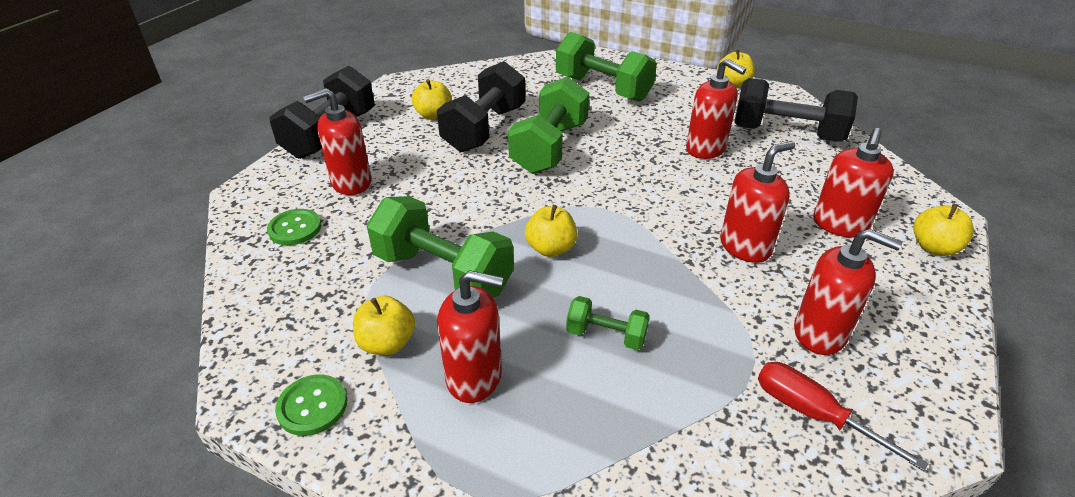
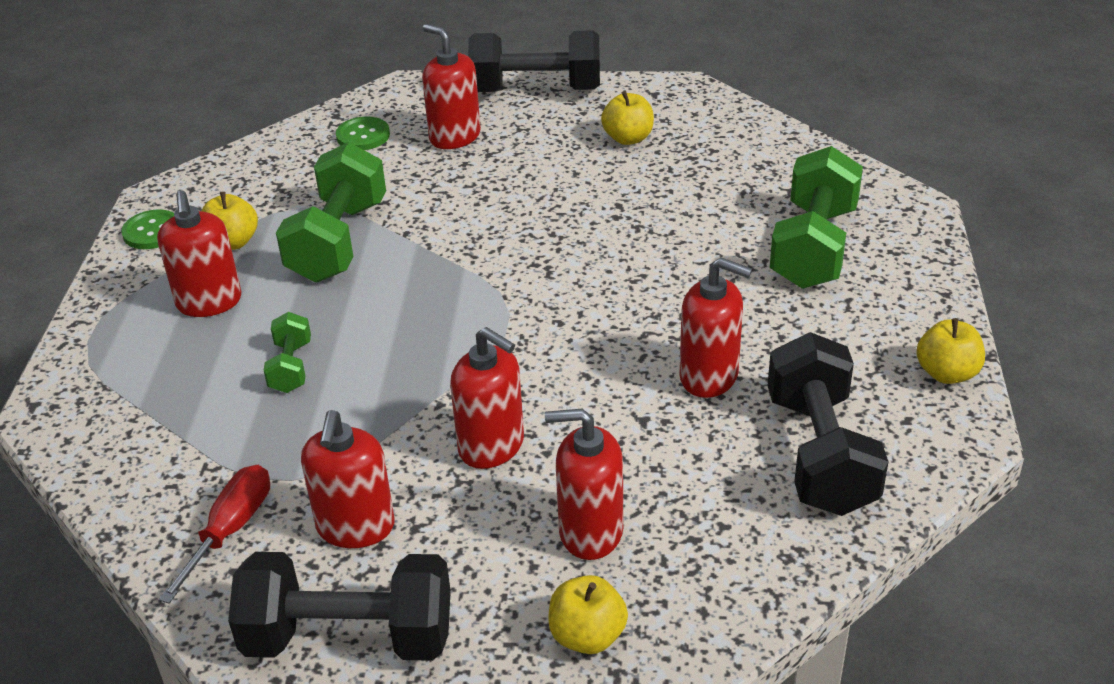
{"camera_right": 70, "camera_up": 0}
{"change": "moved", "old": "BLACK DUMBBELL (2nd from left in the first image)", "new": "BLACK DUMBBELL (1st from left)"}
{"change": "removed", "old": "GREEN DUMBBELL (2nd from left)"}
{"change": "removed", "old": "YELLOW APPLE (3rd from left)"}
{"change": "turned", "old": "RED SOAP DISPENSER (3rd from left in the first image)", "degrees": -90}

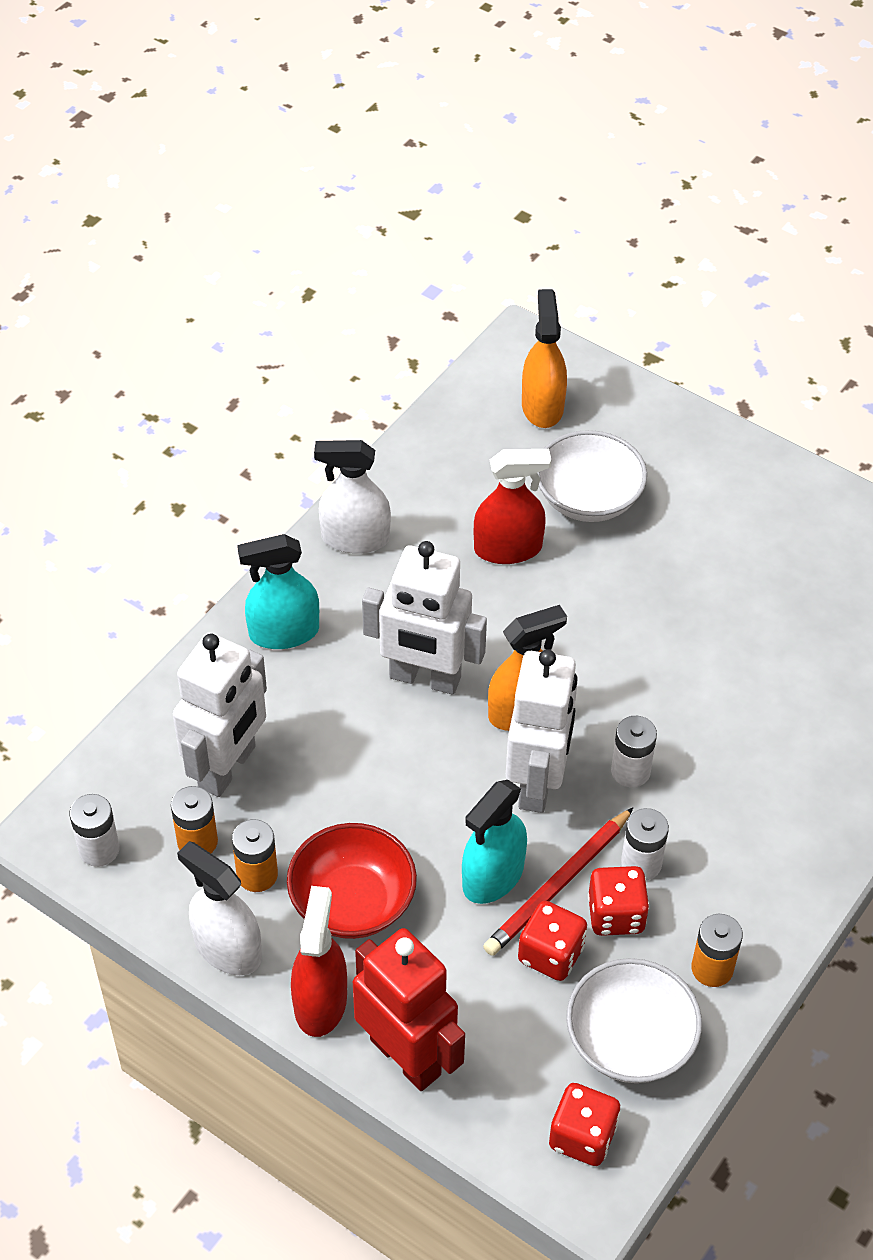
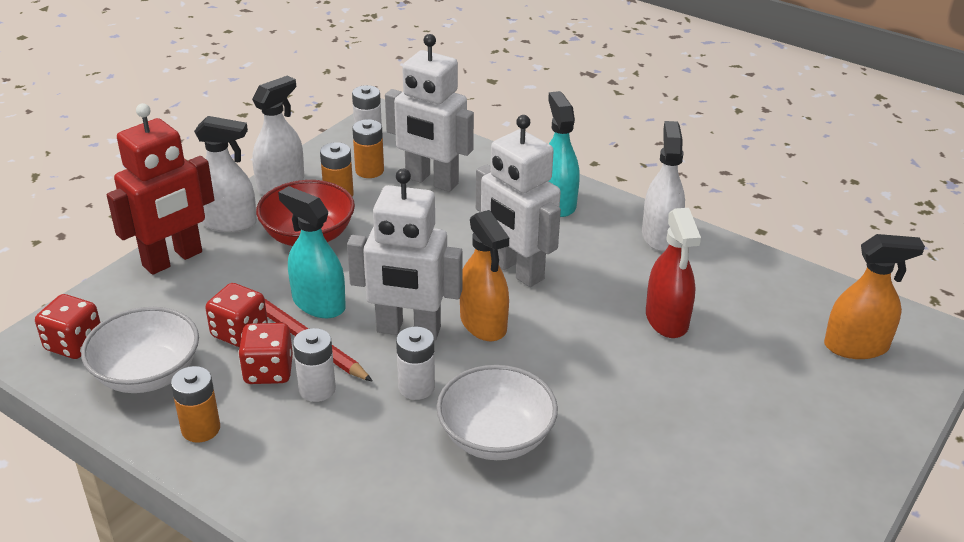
{"camera_right": 90, "camera_up": -15}
{"change": "recoloured", "old": "RED SPRAY BOTTLE (1st from left)", "new": "WHITE SPRAY BOTTLE (1st from left)"}
{"change": "turned", "old": "WHITE ROBOT (2nd from left in the first image)", "degrees": -60}
{"change": "moved", "old": "WHITE BOWL (1st from left in the first image)", "new": "WHITE BOWL (2nd from left)"}

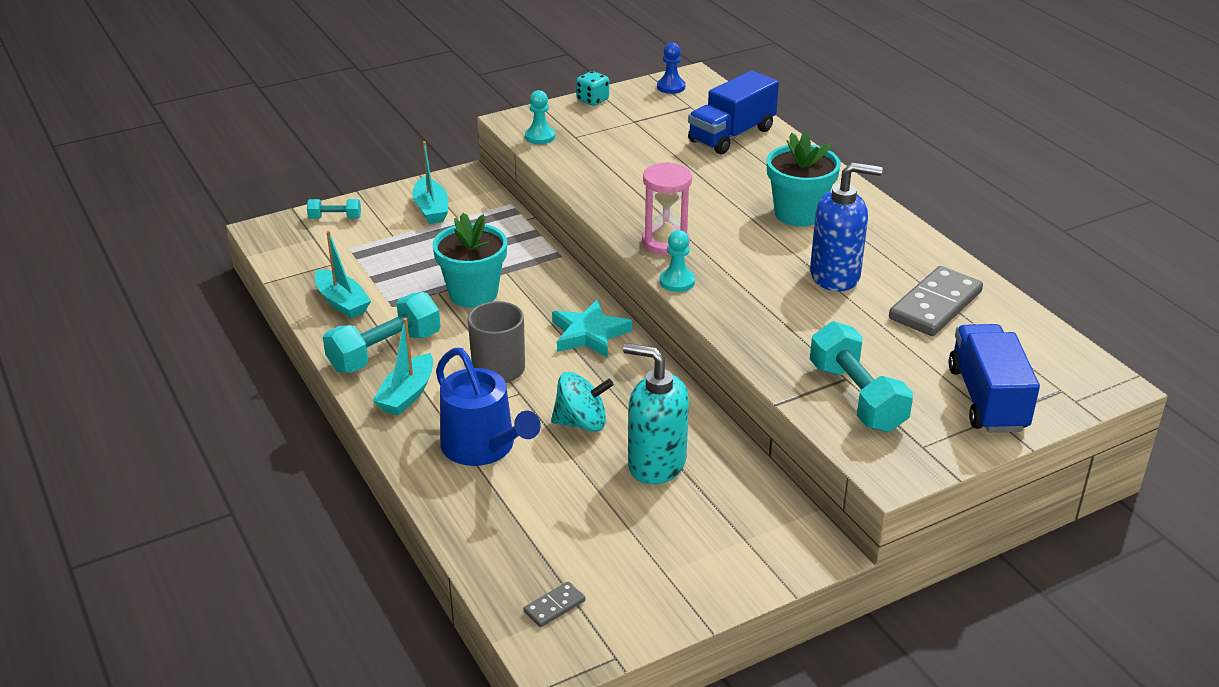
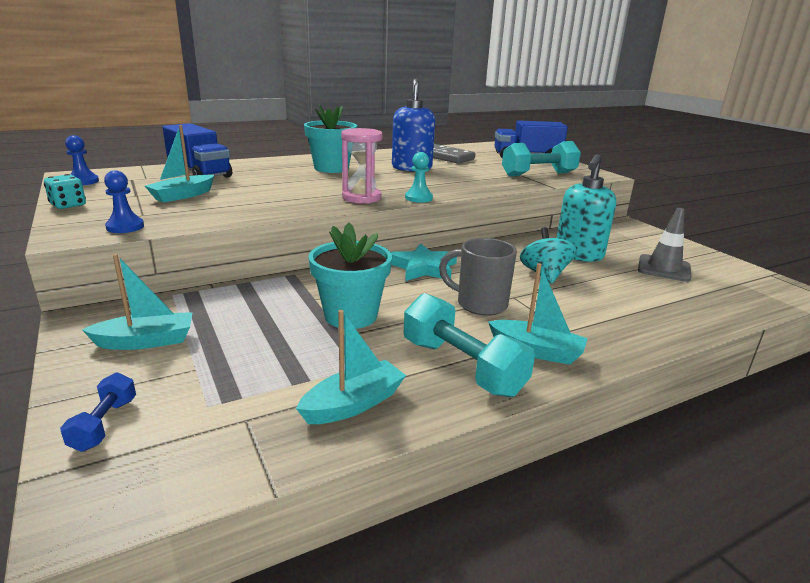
{"camera_right": -90, "camera_up": -10}
{"change": "recoloured", "old": "TURQUOISE DUMBBELL (1st from left)", "new": "BLUE DUMBBELL"}
{"change": "removed", "old": "BLUE WATERING CAN"}
{"change": "removed", "old": "GREY DOMINO (1st from left)"}
{"change": "recoloured", "old": "TURQUOISE PAWN (1st from left)", "new": "BLUE PAWN (2nd from left)"}
{"change": "added", "new": "TURQUOISE BOAT (2nd from left)"}
{"change": "added", "new": "GREY TRAFFIC CONE"}

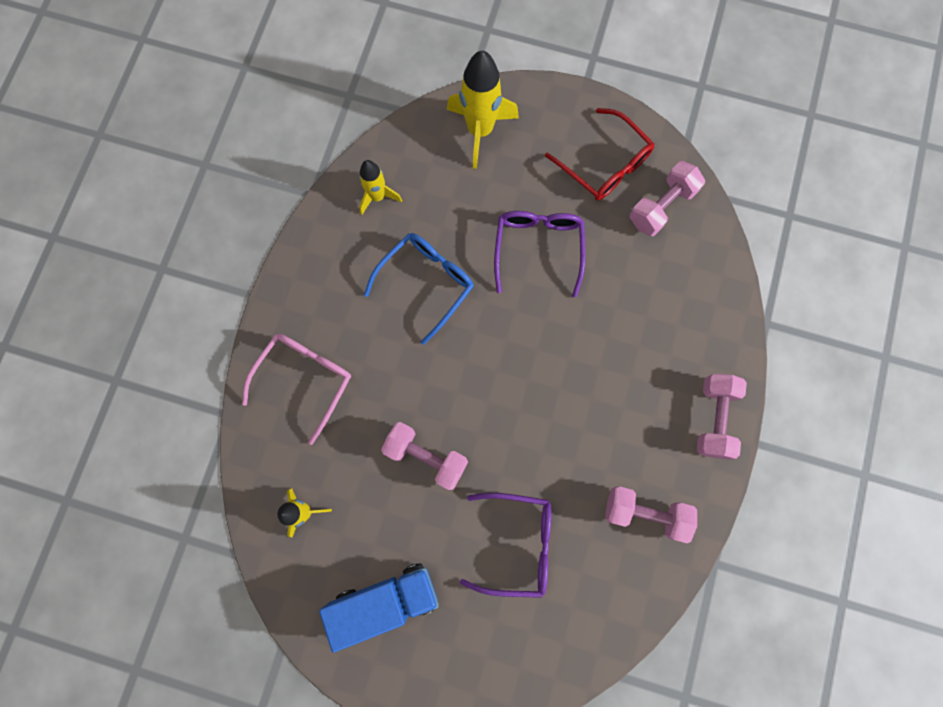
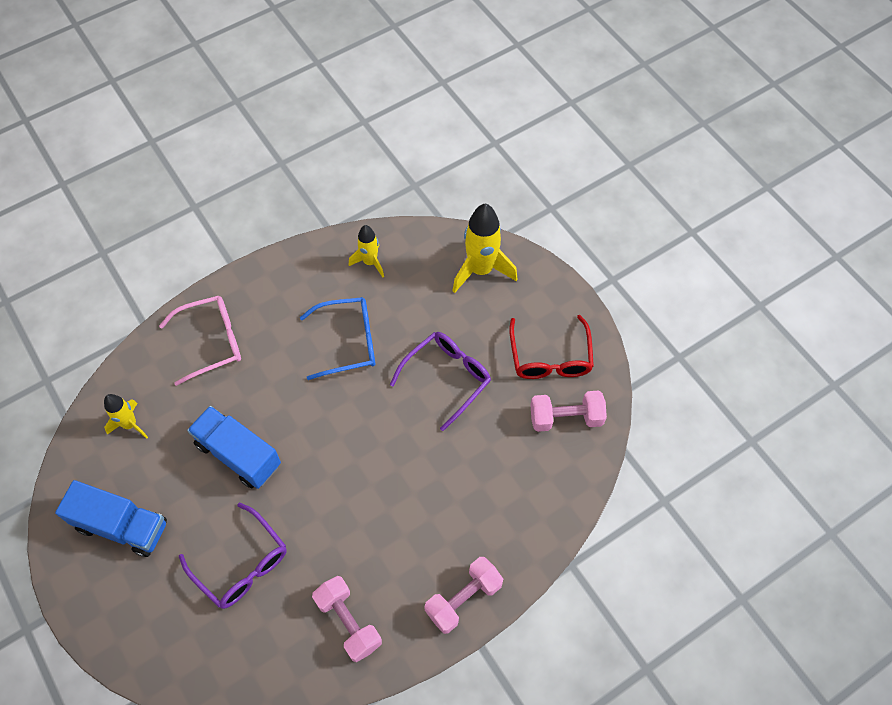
{"camera_right": 40, "camera_up": -15}
{"change": "replaced", "old": "PINK DUMBBELL (1st from left)", "new": "BLUE TRUCK (2nd from left)"}

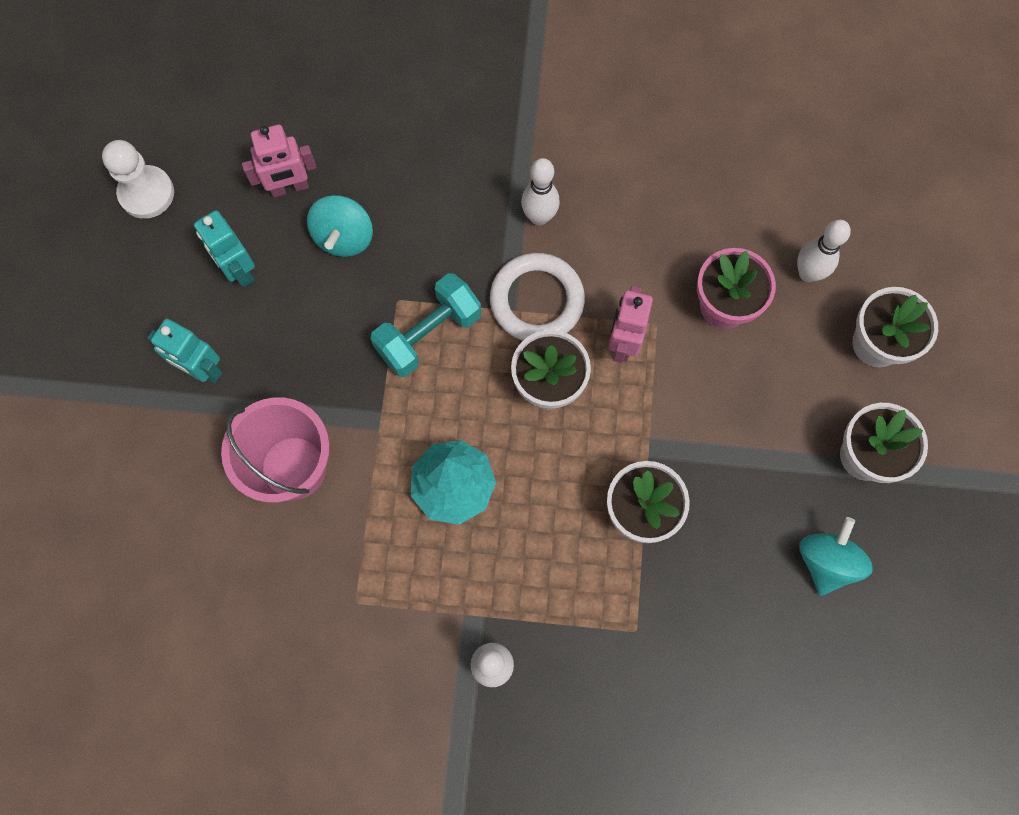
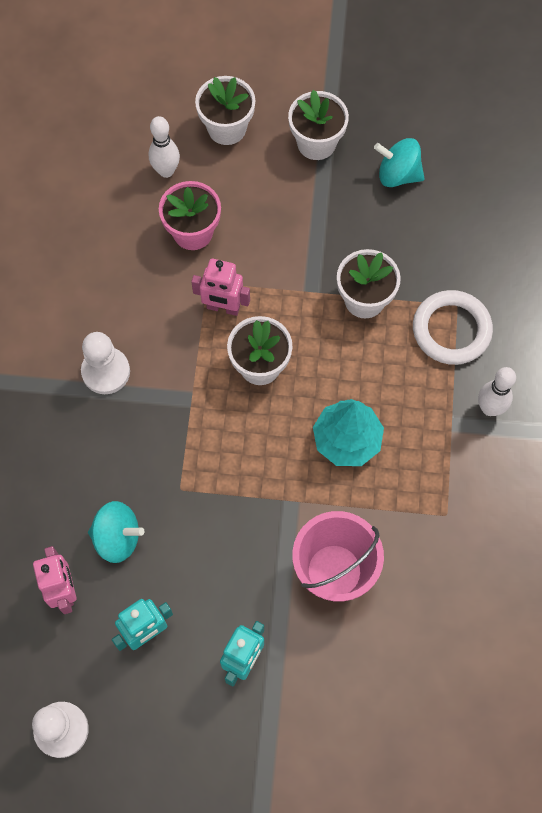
{"camera_right": -90, "camera_up": -5}
{"change": "removed", "old": "TURQUOISE DUMBBELL"}
{"change": "moved", "old": "WHITE RING"}
{"change": "replaced", "old": "WHITE BOWLING PIN (2nd from left)", "new": "WHITE PAWN (2nd from left)"}

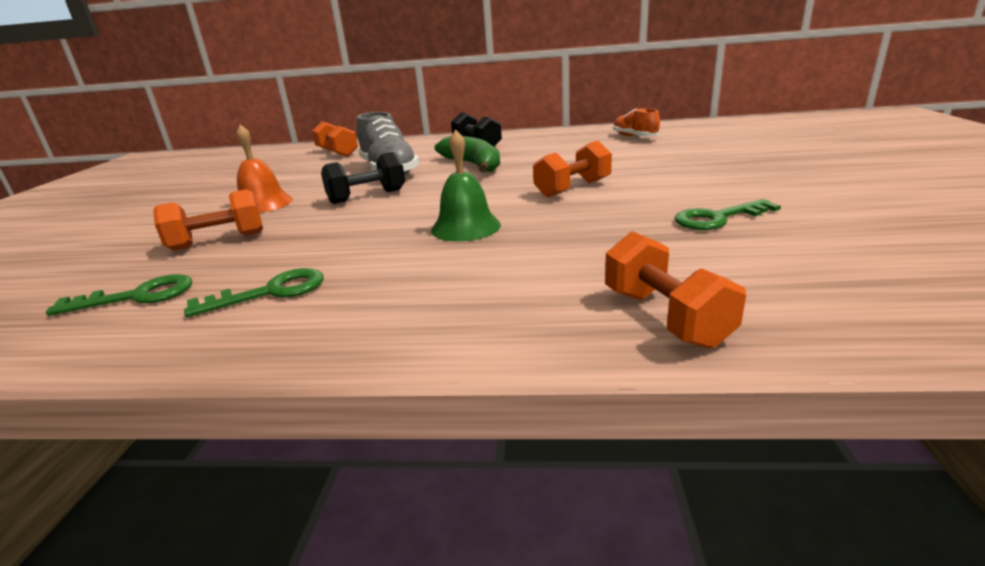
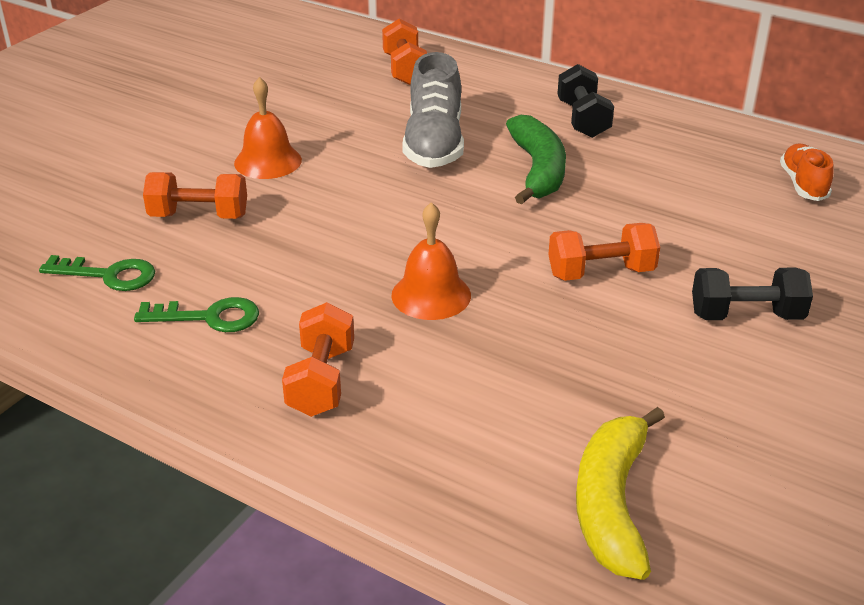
{"camera_right": 25, "camera_up": 10}
{"change": "moved", "old": "BLACK DUMBBELL (1st from left in the first image)", "new": "BLACK DUMBBELL (2nd from left)"}
{"change": "recoloured", "old": "GREEN BELL", "new": "ORANGE BELL (2nd from left)"}
{"change": "moved", "old": "ORANGE DUMBBELL (4th from left in the first image)", "new": "ORANGE DUMBBELL (2nd from left)"}
{"change": "removed", "old": "GREEN KEY (3rd from left)"}
{"change": "added", "new": "YELLOW BANANA"}

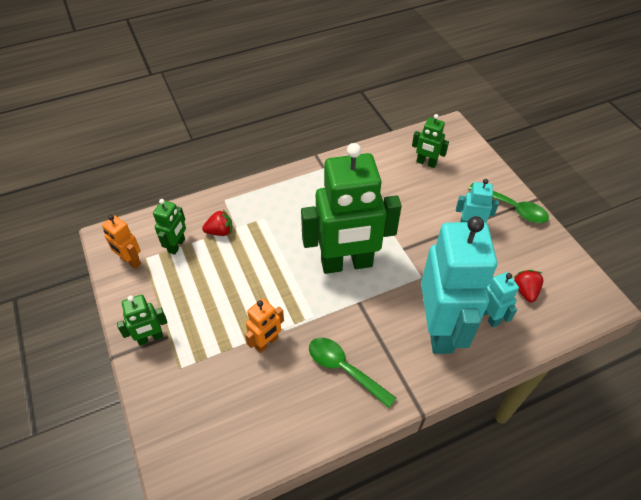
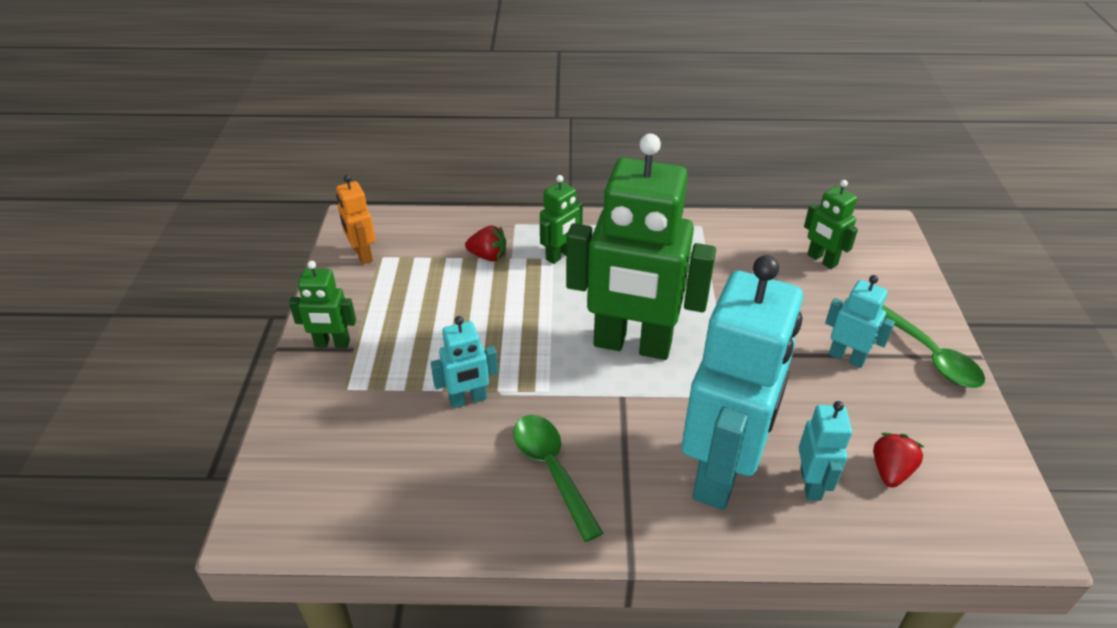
{"camera_right": 25, "camera_up": -10}
{"change": "moved", "old": "GREEN ROBOT (2nd from left)"}
{"change": "recoloured", "old": "ORANGE ROBOT (2nd from left)", "new": "TURQUOISE ROBOT (1st from left)"}

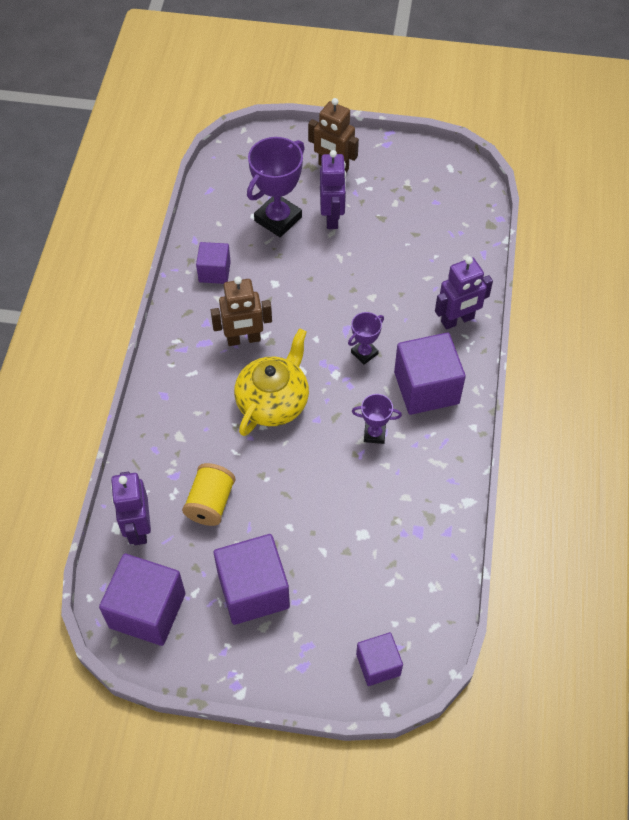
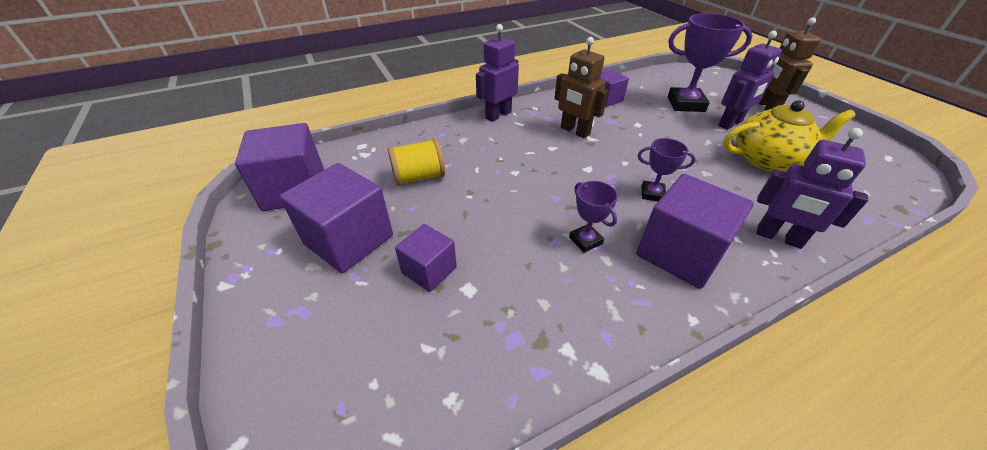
{"camera_right": 55, "camera_up": -15}
{"change": "moved", "old": "PURPLE ROBOT (1st from left)"}
{"change": "moved", "old": "YELLOW TEAPOT"}
{"change": "moved", "old": "PURPLE CUBE (4th from left in the first image)", "new": "PURPLE CUBE (3rd from left)"}

